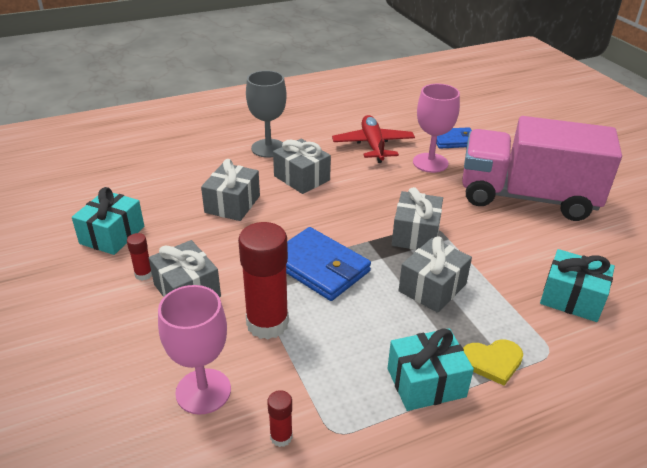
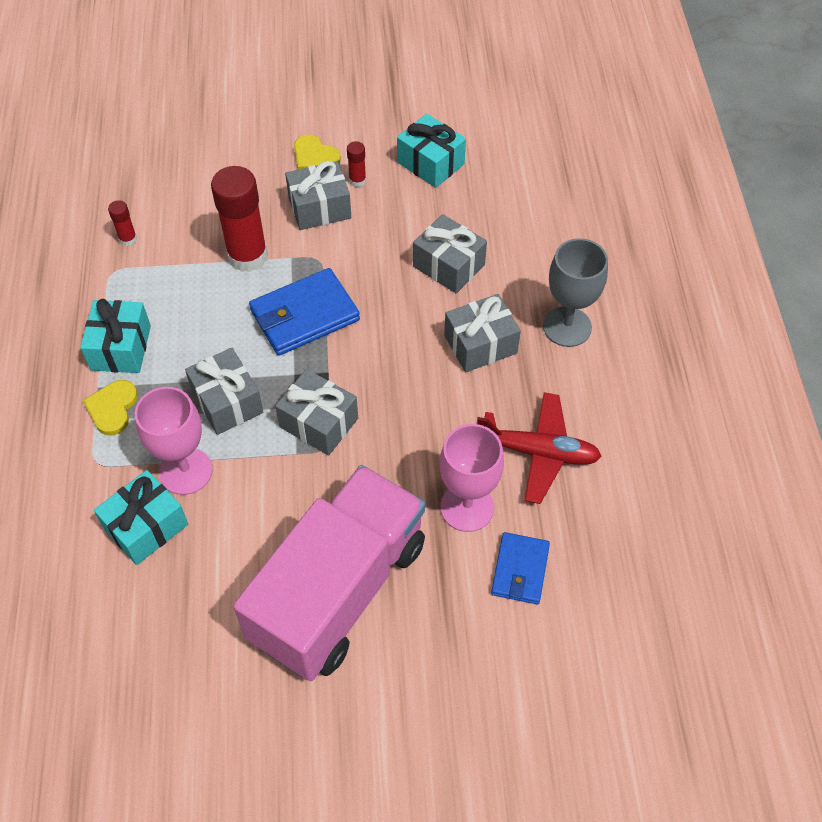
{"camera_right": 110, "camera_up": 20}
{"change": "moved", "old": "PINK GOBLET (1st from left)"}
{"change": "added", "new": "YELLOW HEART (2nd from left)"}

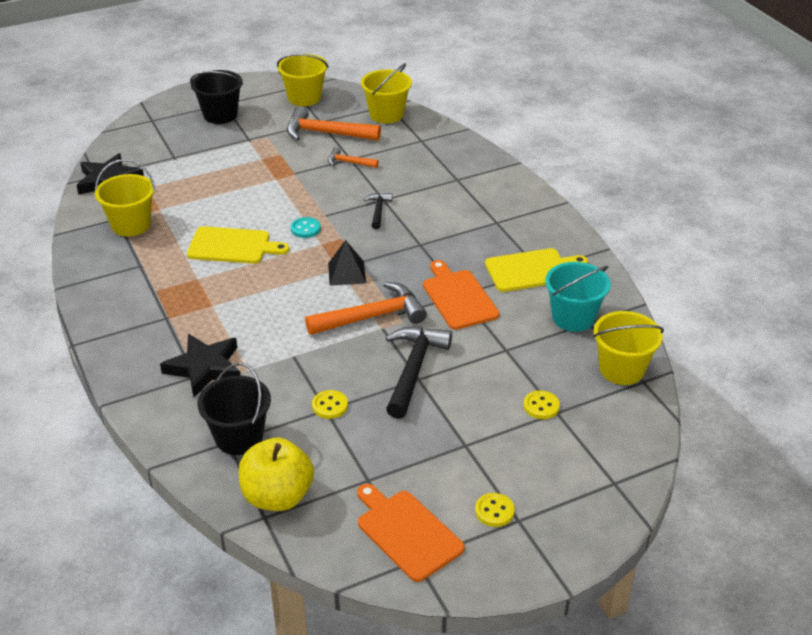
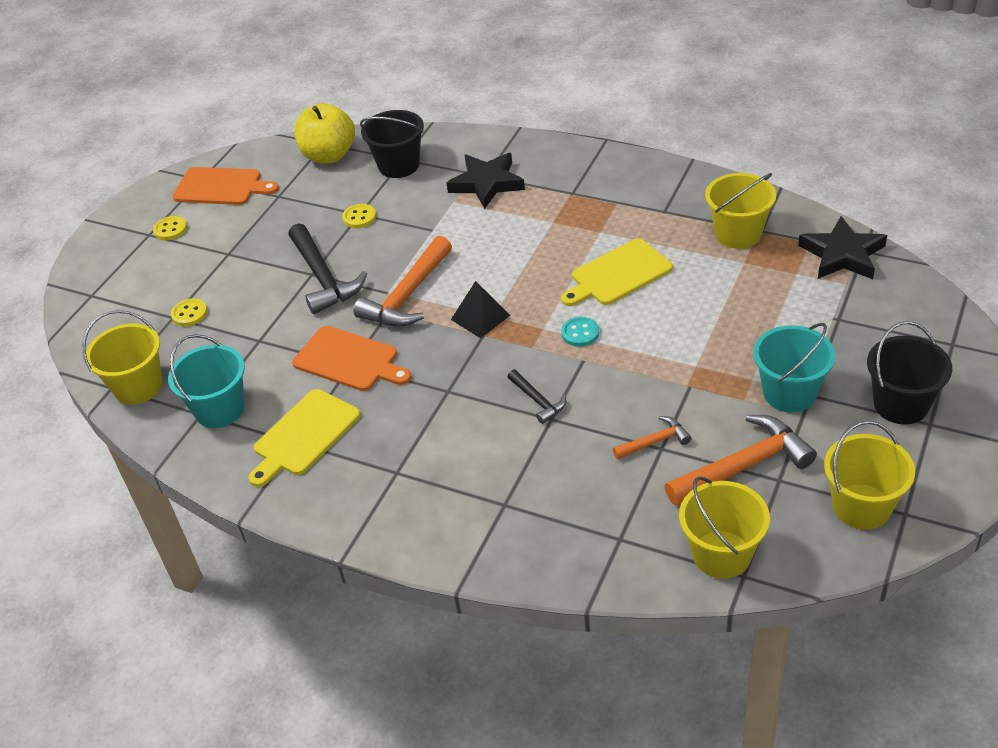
{"camera_right": 145, "camera_up": 5}
{"change": "added", "new": "TURQUOISE BUCKET (2nd from left)"}

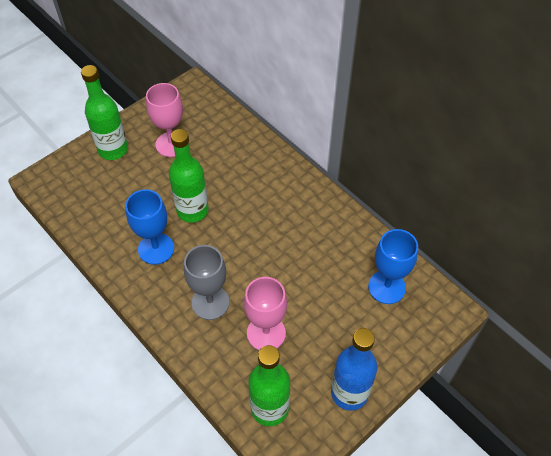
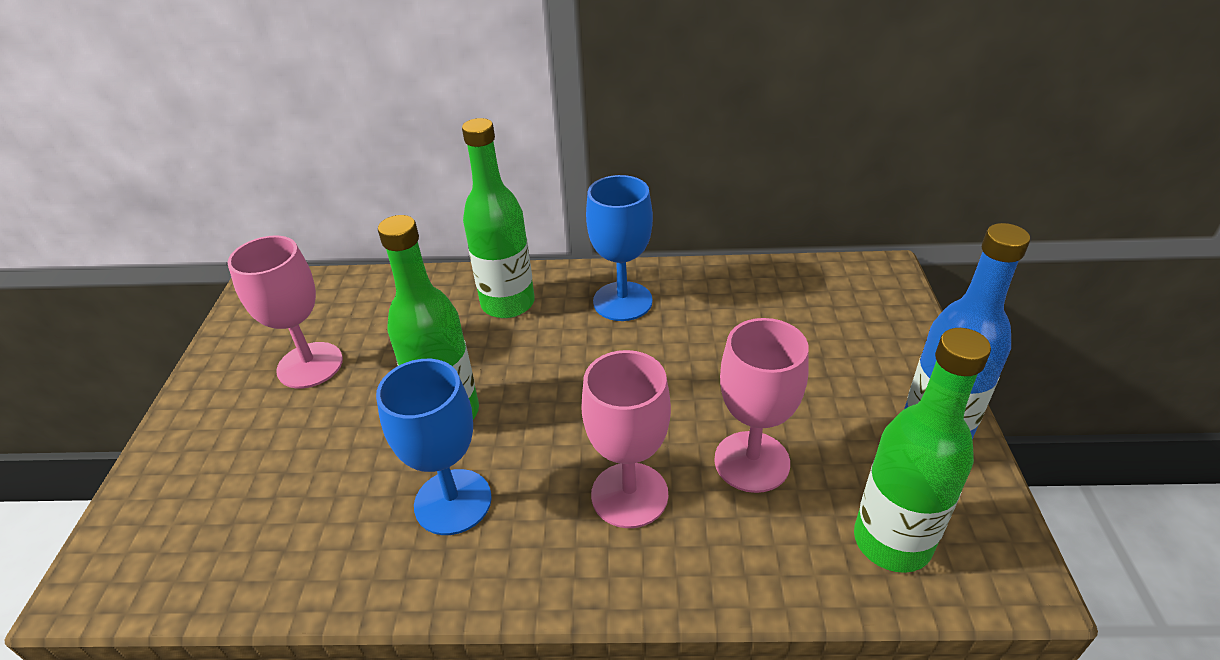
{"camera_right": -45, "camera_up": -15}
{"change": "moved", "old": "GREEN BOTTLE (1st from left in the first image)", "new": "GREEN BOTTLE (2nd from left)"}
{"change": "recoloured", "old": "GREY GOBLET", "new": "PINK GOBLET (2nd from left)"}
{"change": "moved", "old": "BLUE GOBLET (2nd from left)"}

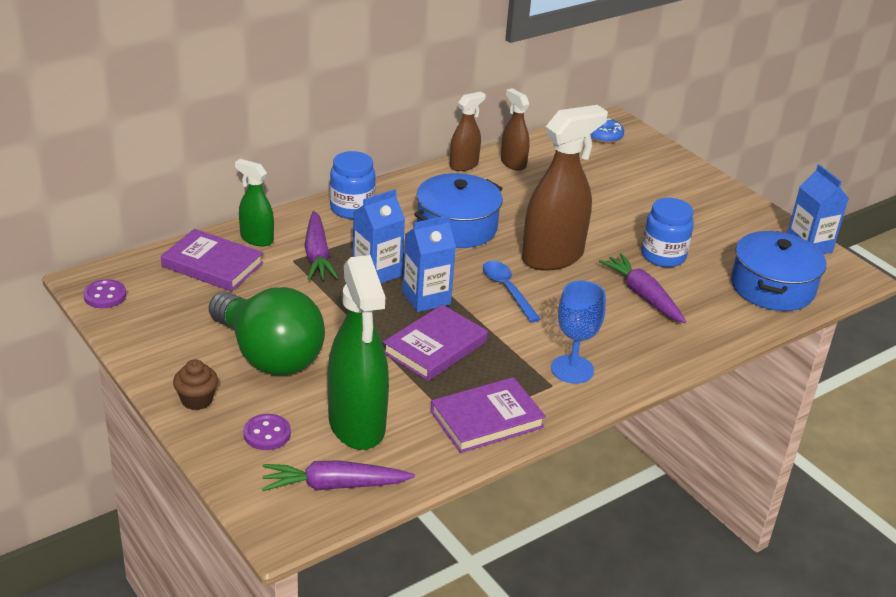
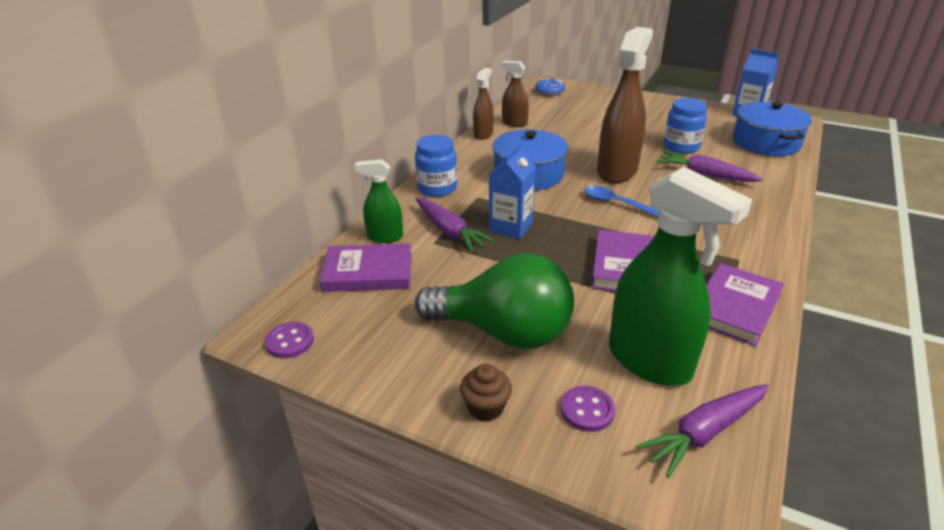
{"camera_right": -25, "camera_up": 0}
{"change": "removed", "old": "BLUE CARTON (2nd from left)"}
{"change": "removed", "old": "BLUE GOBLET"}

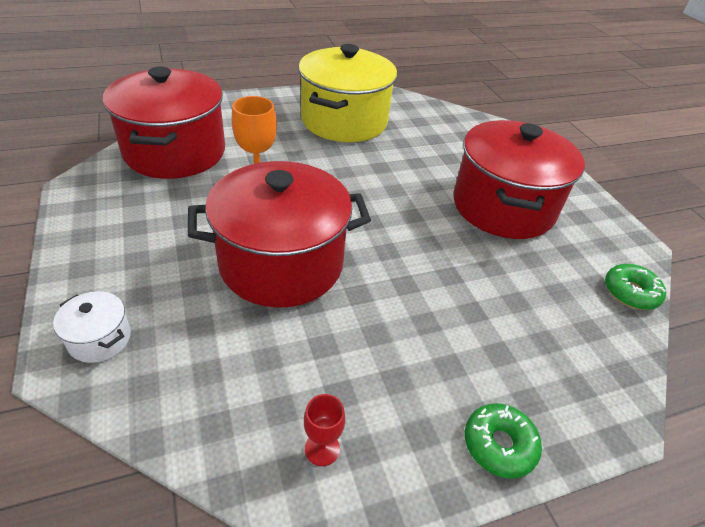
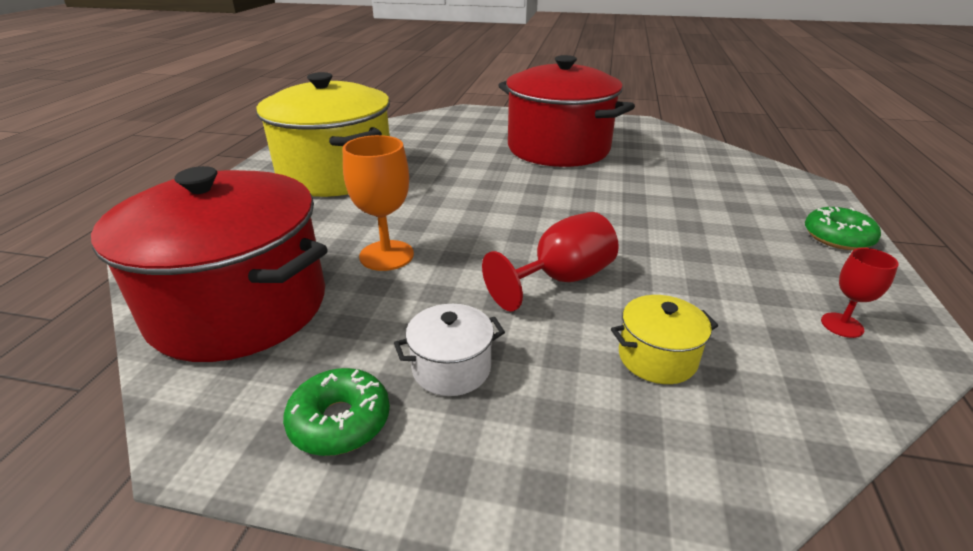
{"camera_right": -55, "camera_up": -10}
{"change": "moved", "old": "WHITE POT"}
{"change": "replaced", "old": "RED POT (2nd from left)", "new": "RED GOBLET (1st from left)"}
{"change": "moved", "old": "GREEN DONUT (2nd from left in the first image)", "new": "GREEN DONUT (1st from left)"}
{"change": "added", "new": "YELLOW POT (2nd from left)"}

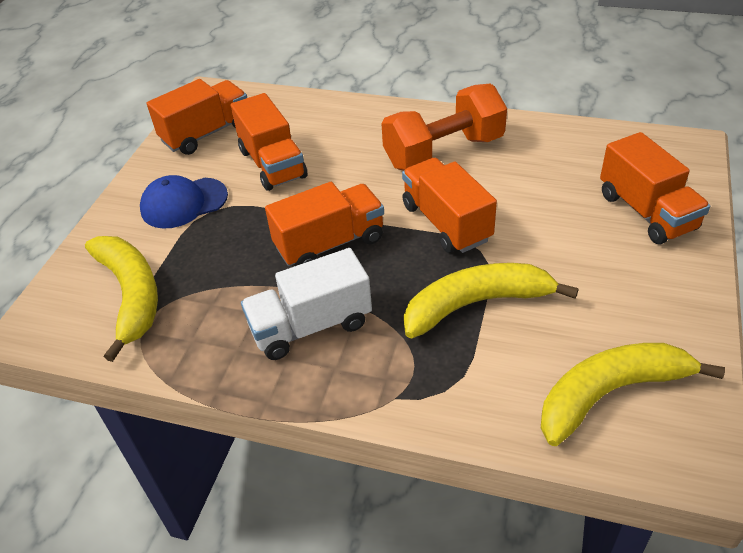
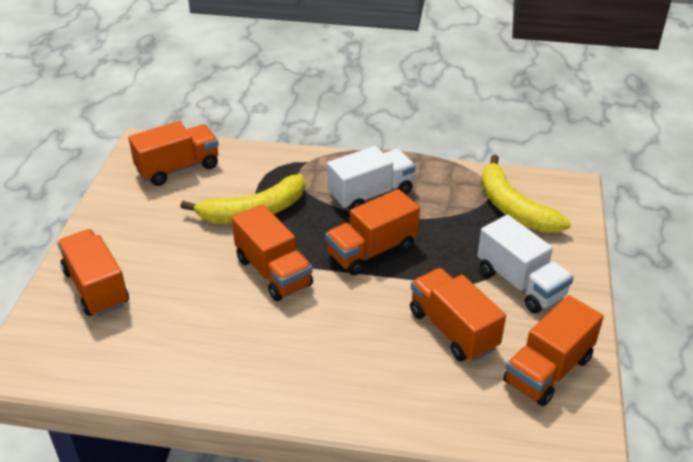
{"camera_right": 170, "camera_up": -5}
{"change": "replaced", "old": "BLUE CAP", "new": "WHITE TRUCK (2nd from left)"}
{"change": "removed", "old": "ORANGE DUMBBELL"}
{"change": "replaced", "old": "YELLOW BANANA (3rd from left)", "new": "ORANGE TRUCK (2nd from left)"}

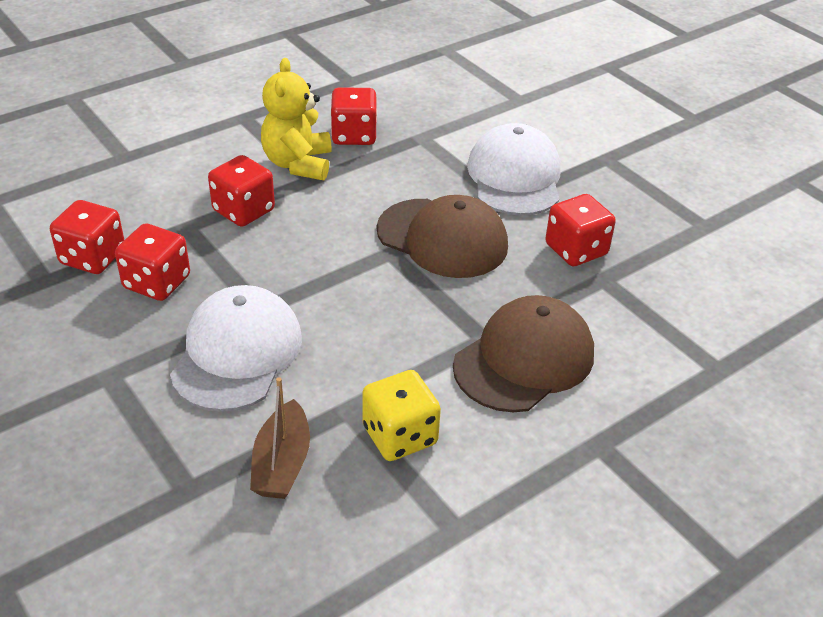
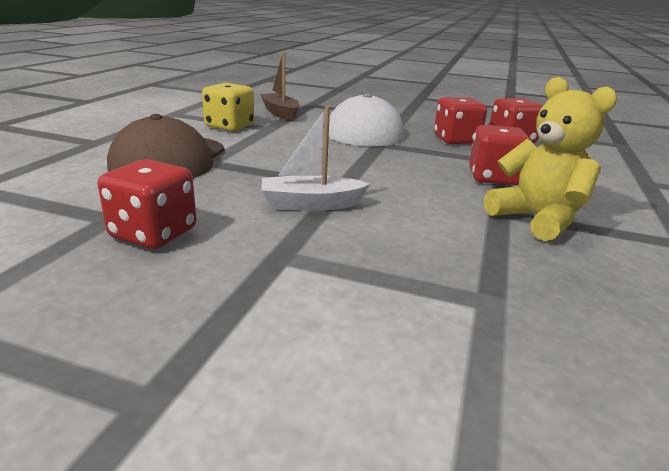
{"camera_right": 145, "camera_up": -15}
{"change": "removed", "old": "RED DICE (4th from left)"}
{"change": "replaced", "old": "BROWN CAP (1st from left)", "new": "WHITE BOAT"}
{"change": "removed", "old": "WHITE CAP (2nd from left)"}

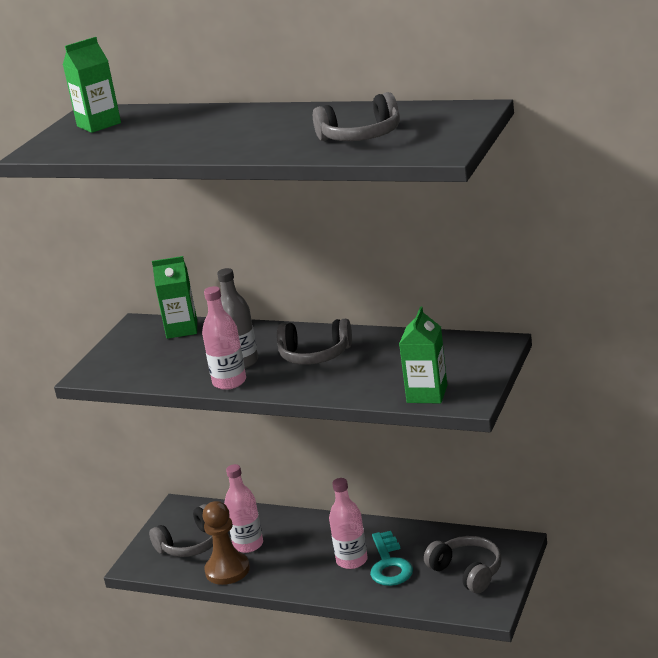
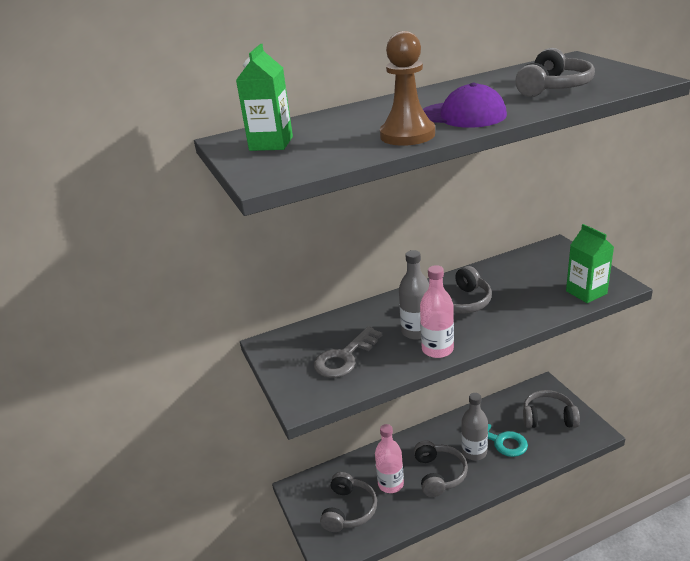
{"camera_right": -45, "camera_up": 5}
{"change": "removed", "old": "GREEN CARTON (2nd from left)"}
{"change": "moved", "old": "BROWN PAWN"}
{"change": "recoloured", "old": "PINK BOTTLE (3rd from left)", "new": "GREY BOTTLE (2nd from left)"}
{"change": "added", "new": "GREY KEY"}
{"change": "added", "new": "GREY HEADPHONES (2nd from left)"}
{"change": "added", "new": "PURPLE CAP"}

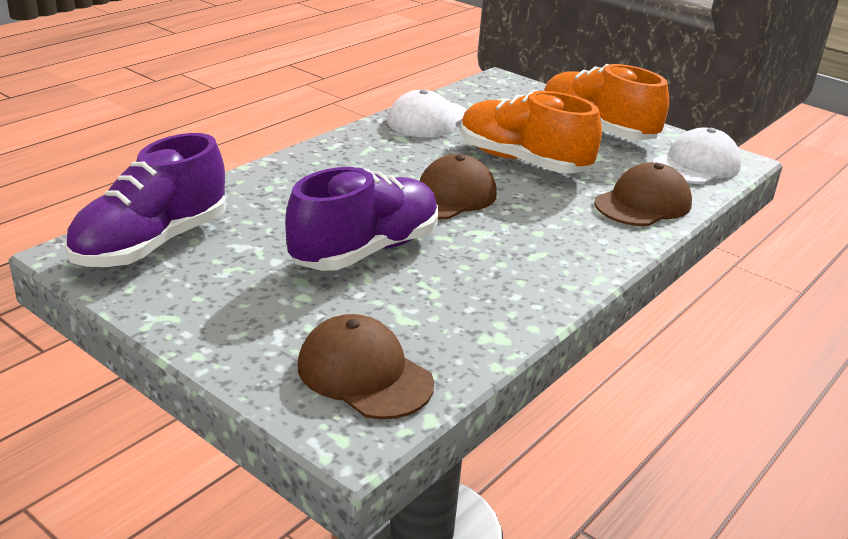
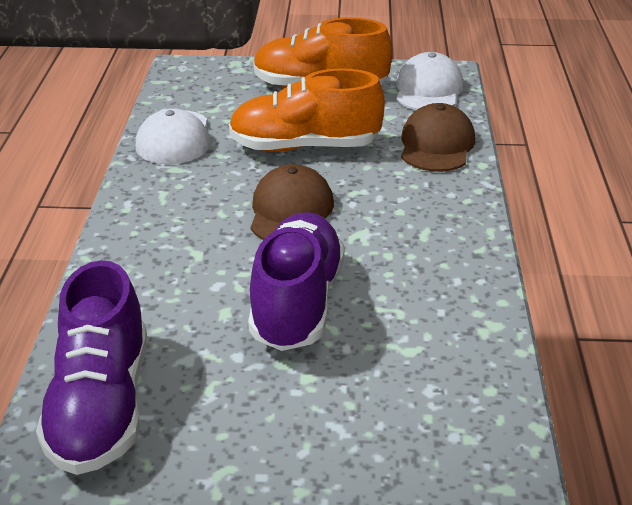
{"camera_right": -35, "camera_up": 5}
{"change": "removed", "old": "BROWN CAP (1st from left)"}

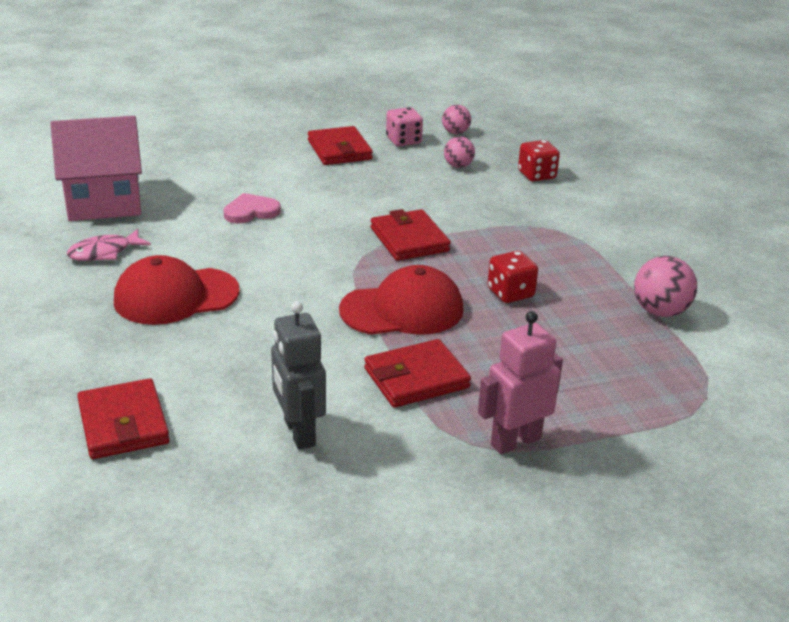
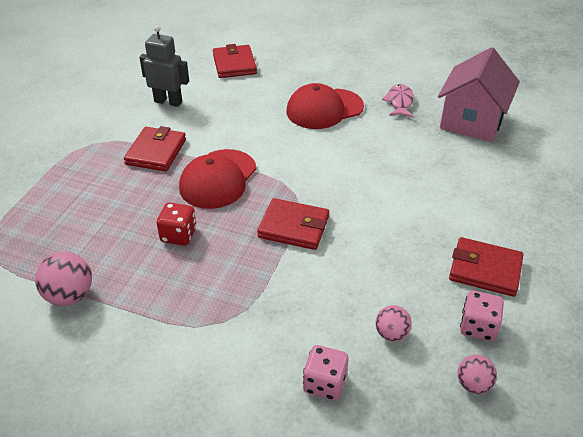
{"camera_right": 130, "camera_up": 10}
{"change": "turned", "old": "RED WALLET (1st from left in the first image)", "degrees": 60}
{"change": "turned", "old": "RED CAP (1st from left in the first image)", "degrees": -135}
{"change": "removed", "old": "PINK HEART"}
{"change": "removed", "old": "PINK ROBOT"}
{"change": "recoloured", "old": "RED DICE (2nd from left)", "new": "PINK DICE (1st from left)"}

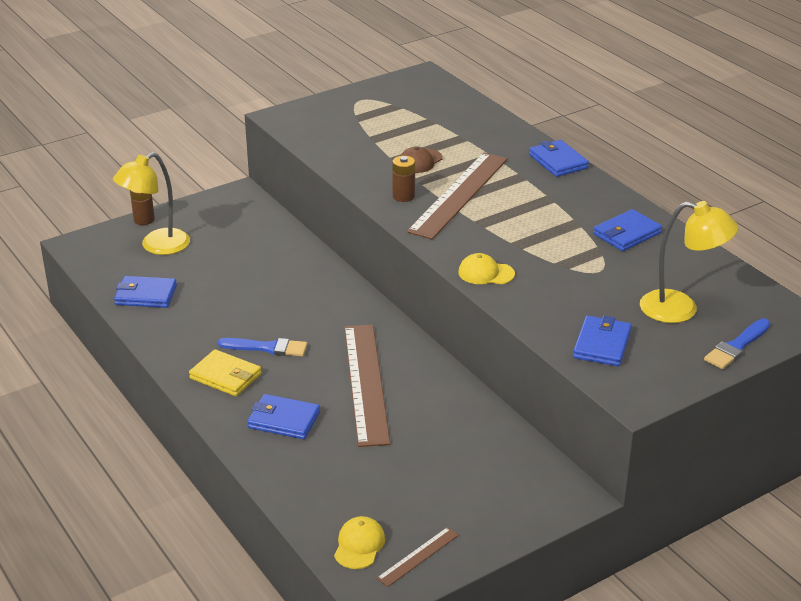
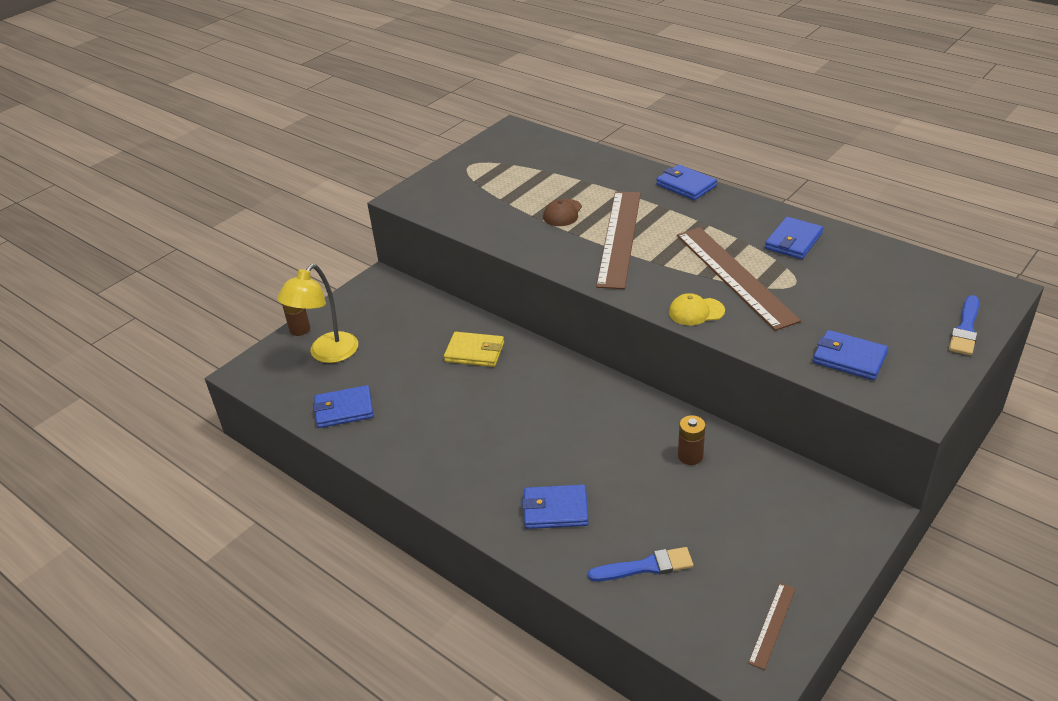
{"camera_right": -15, "camera_up": 5}
{"change": "moved", "old": "YELLOW WALLET"}
{"change": "moved", "old": "BLUE BRUSH (1st from left)"}
{"change": "removed", "old": "YELLOW CAP (1st from left)"}
{"change": "moved", "old": "BROWN RULER (1st from left in the first image)", "new": "BROWN RULER (2nd from left)"}
{"change": "moved", "old": "BROWN BATTERY (2nd from left)"}
{"change": "turned", "old": "BLUE WALLET (4th from left in the first image)", "degrees": -60}
{"change": "removed", "old": "YELLOW LAMP (2nd from left)"}

